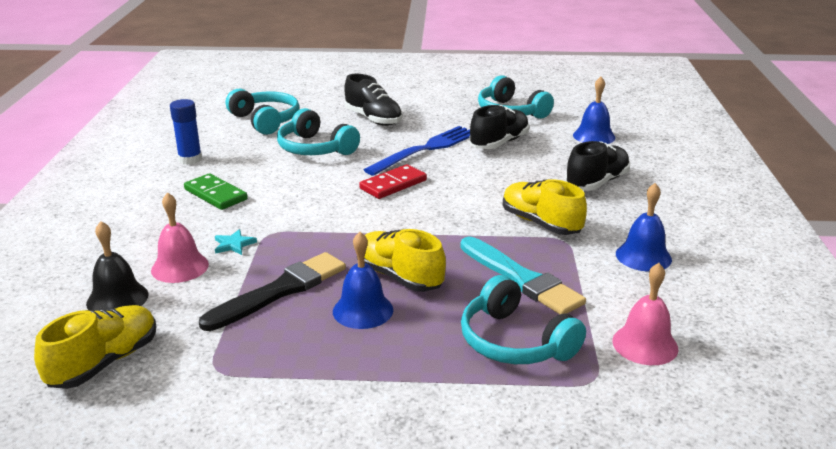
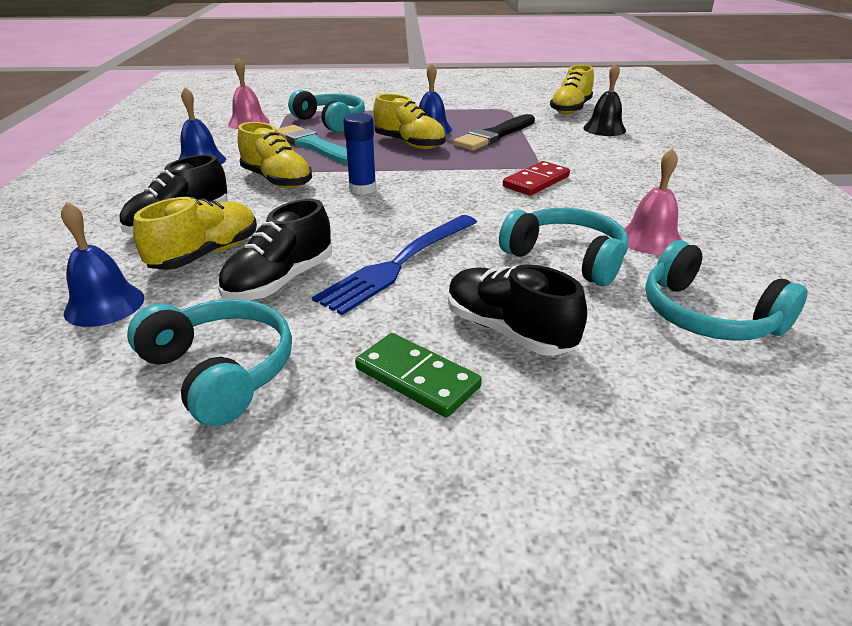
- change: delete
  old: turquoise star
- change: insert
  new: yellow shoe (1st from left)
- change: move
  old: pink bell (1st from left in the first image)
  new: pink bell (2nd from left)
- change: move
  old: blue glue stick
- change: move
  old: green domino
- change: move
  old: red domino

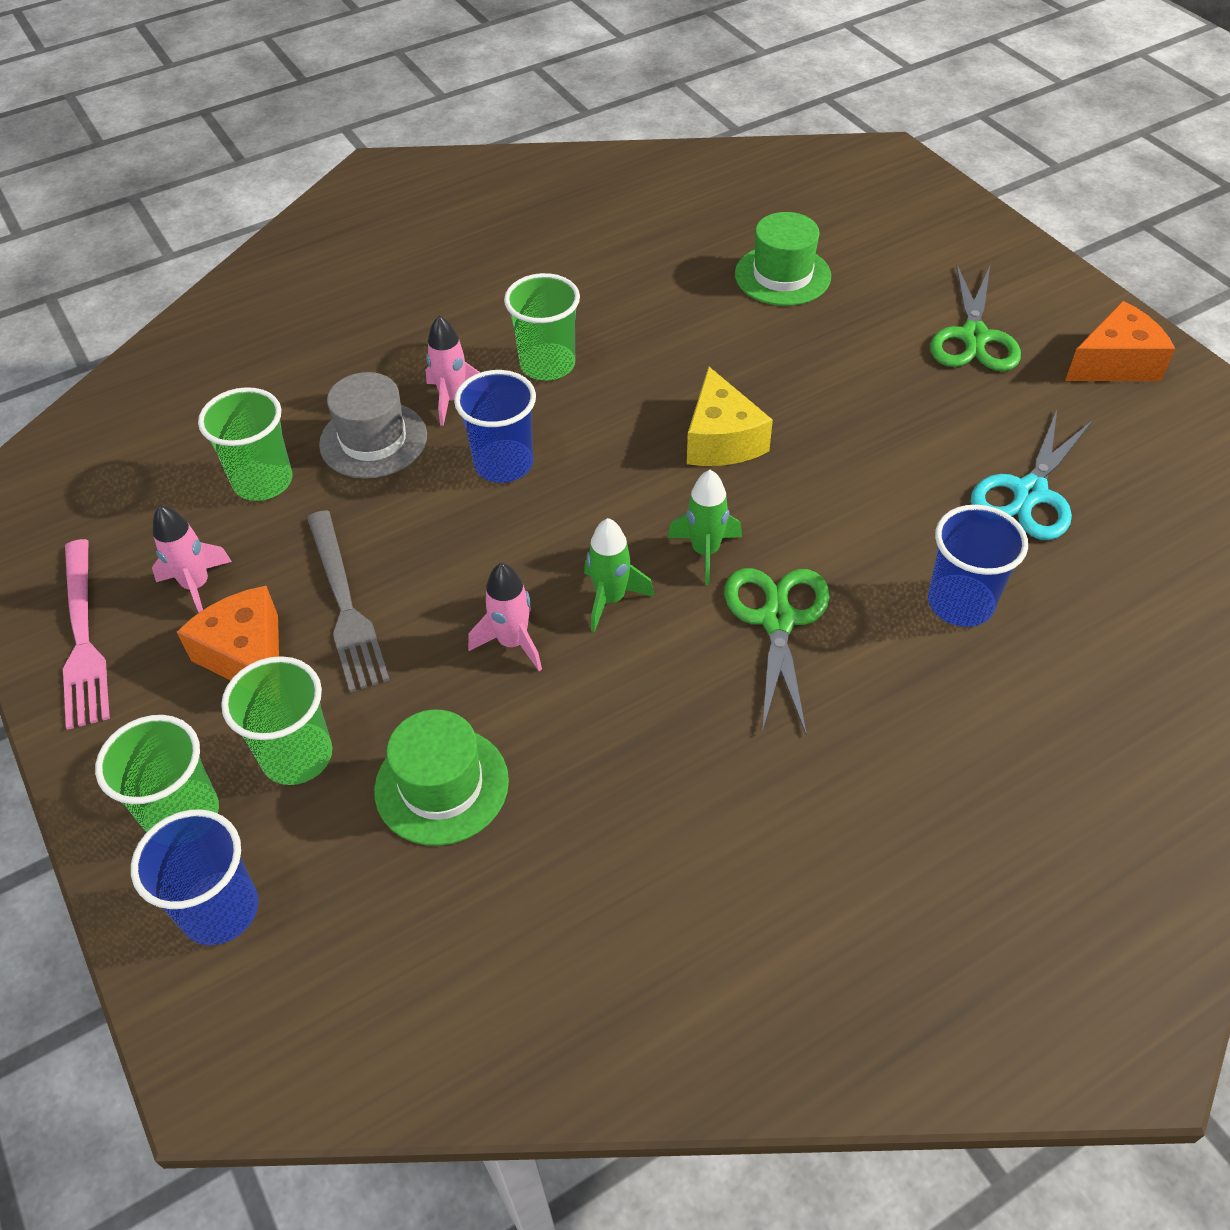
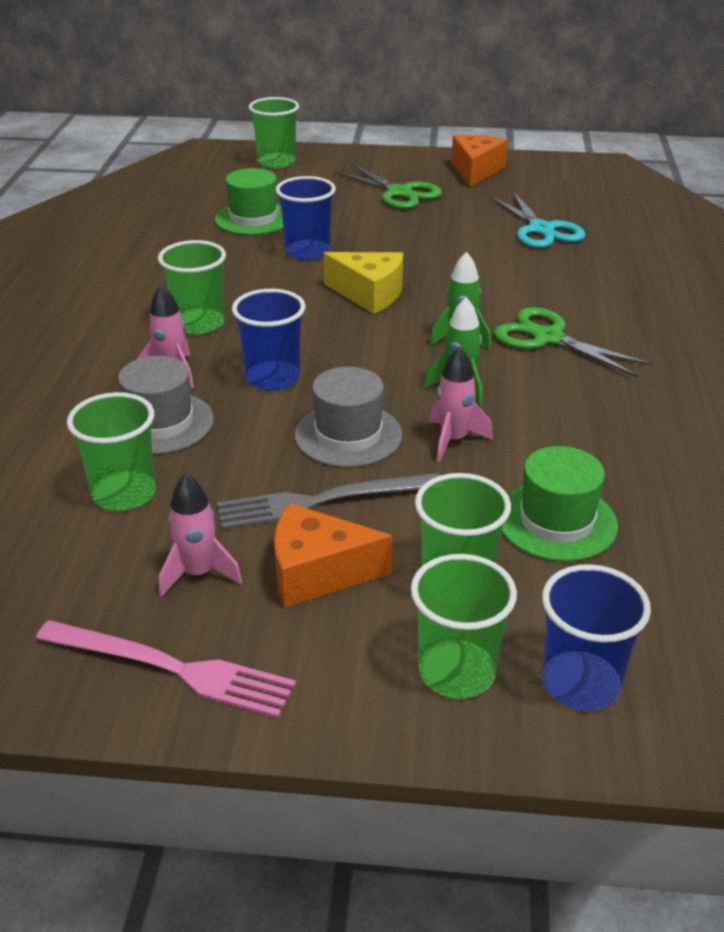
- change: insert
  new: green cup (3rd from left)
- change: insert
  new: grey hat (2nd from left)
- change: move
  old: blue cup (3rd from left in the first image)
  new: blue cup (2nd from left)
- change: rotate
  old: grey fork
  degrees: 150

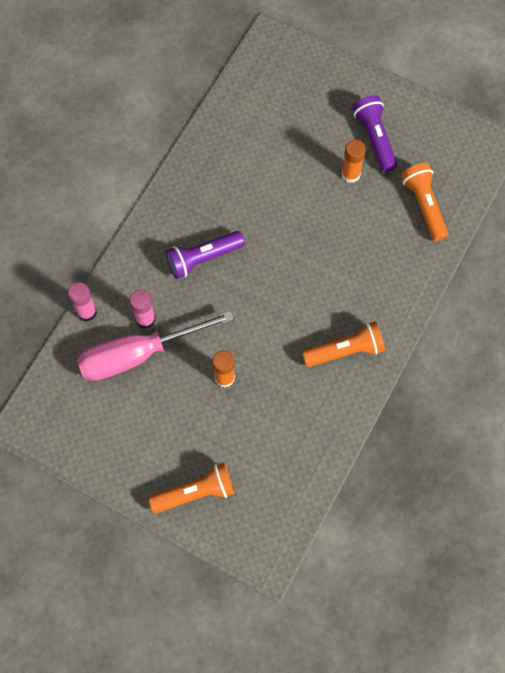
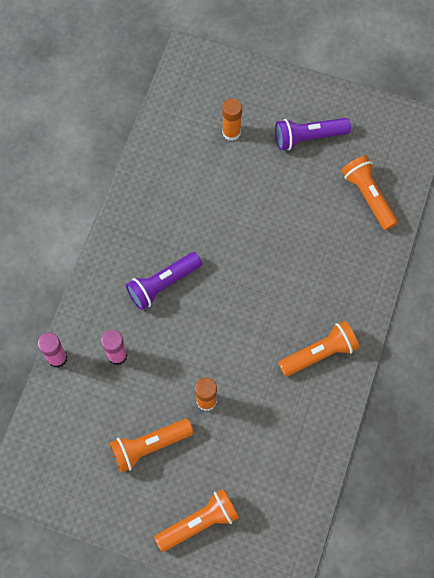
- change: delete
  old: pink screwdriver
- change: insert
  new: orange flashlight (1st from left)
- change: move
  old: orange glue stick (2nd from left)
- change: rotate
  old: purple flashlight (2nd from left)
  degrees: -75

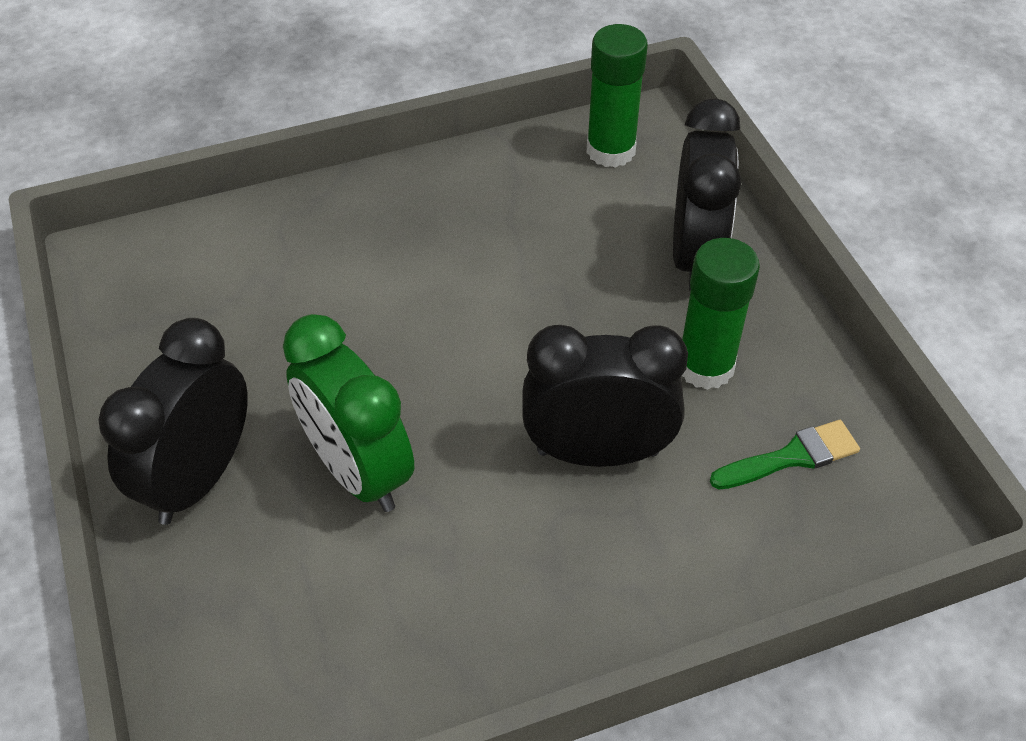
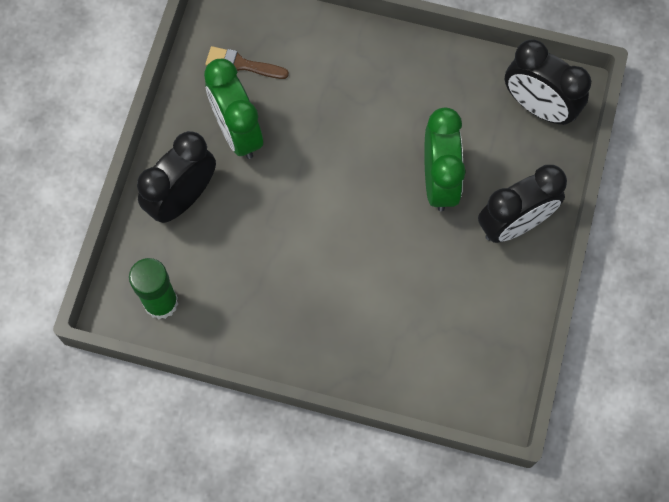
- change: move
  old: black clock (2nd from left in the first image)
  new: black clock (3rd from left)
- change: replace
  old: green glue stick (2nd from left)
  new: green clock (1st from left)
- change: recolor
  old: green brush
  new: brown brush

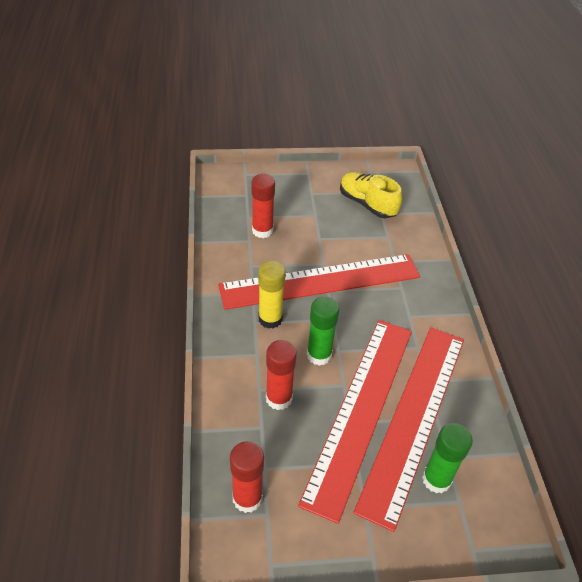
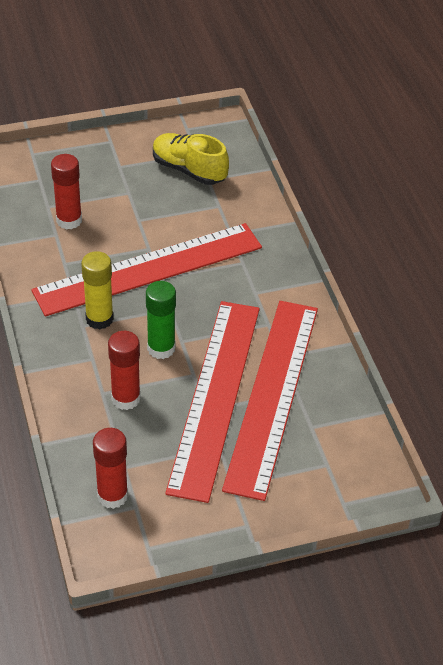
- change: delete
  old: green glue stick (2nd from left)

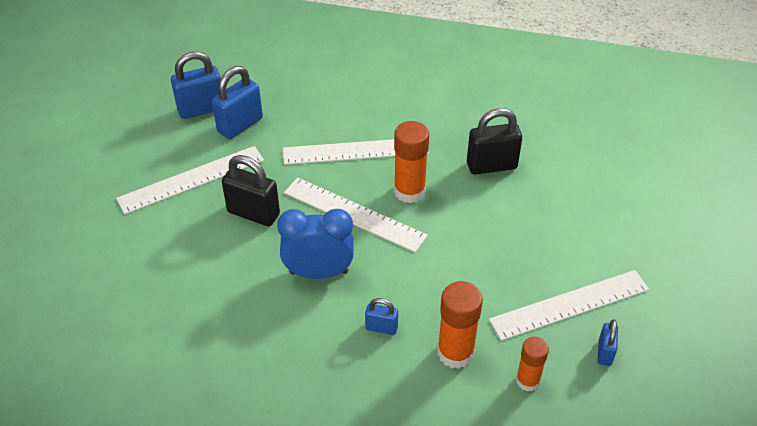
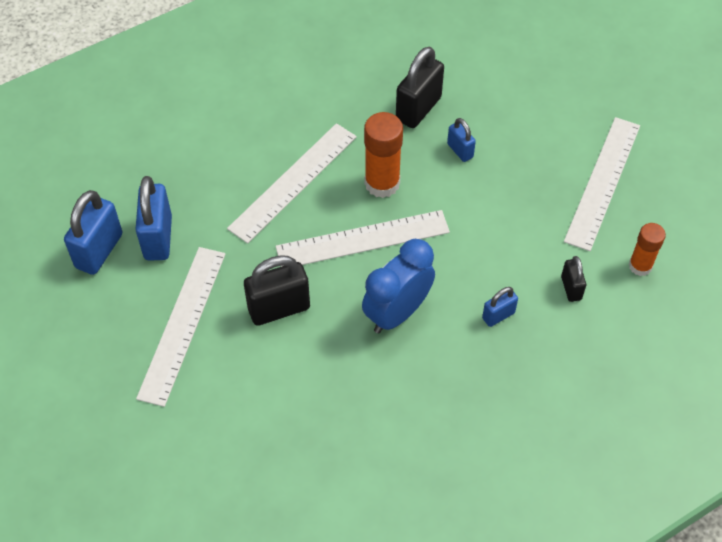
- change: move
  old: blue padlock (4th from left in the first image)
  new: blue padlock (3rd from left)
- change: replace
  old: orange glue stick (2nd from left)
  new: black padlock (3rd from left)

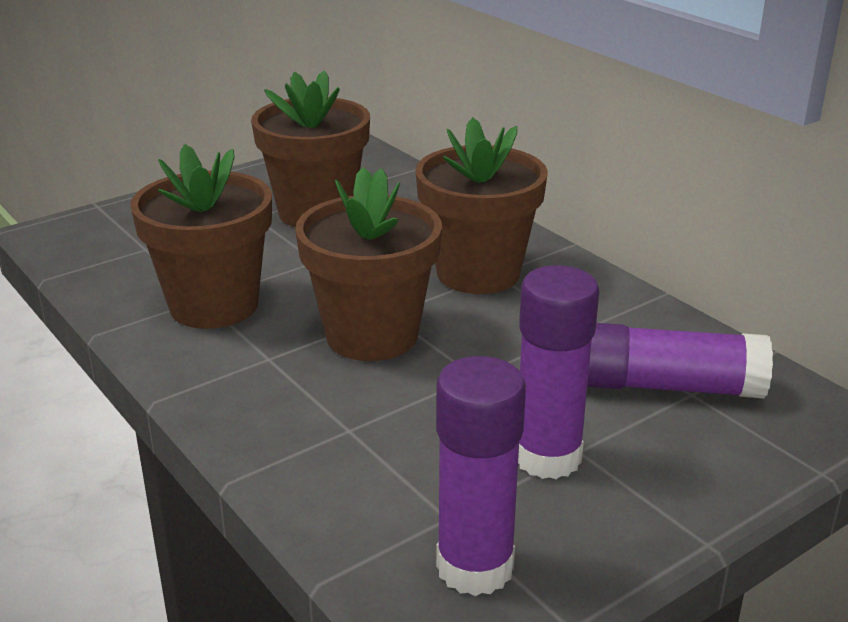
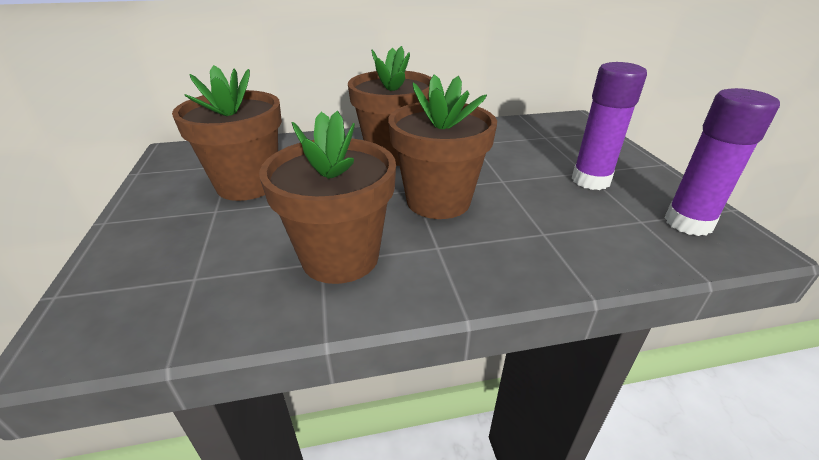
- change: delete
  old: purple glue stick (3rd from left)

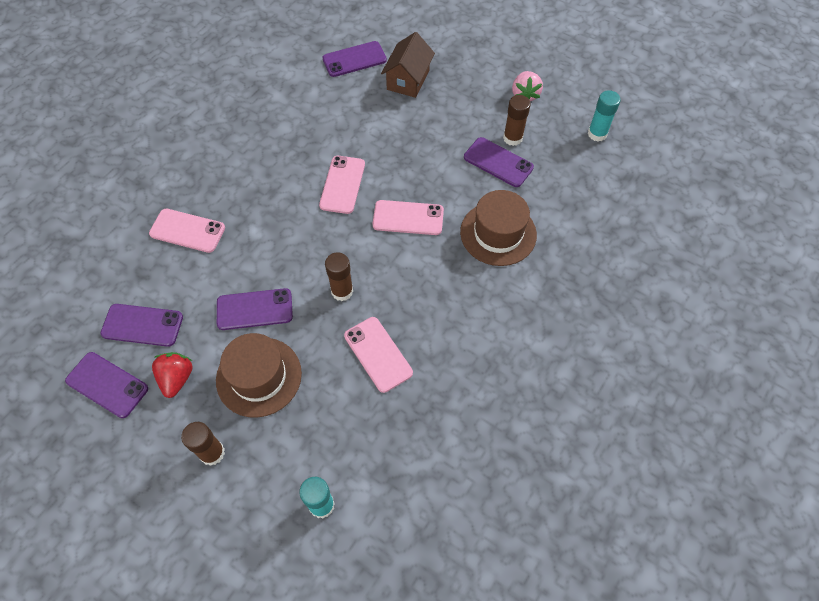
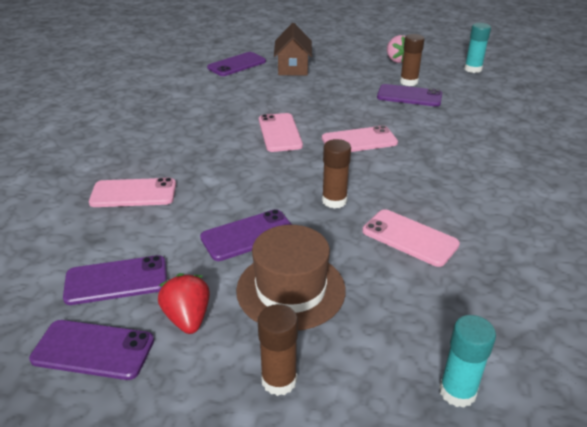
- change: delete
  old: brown hat (2nd from left)

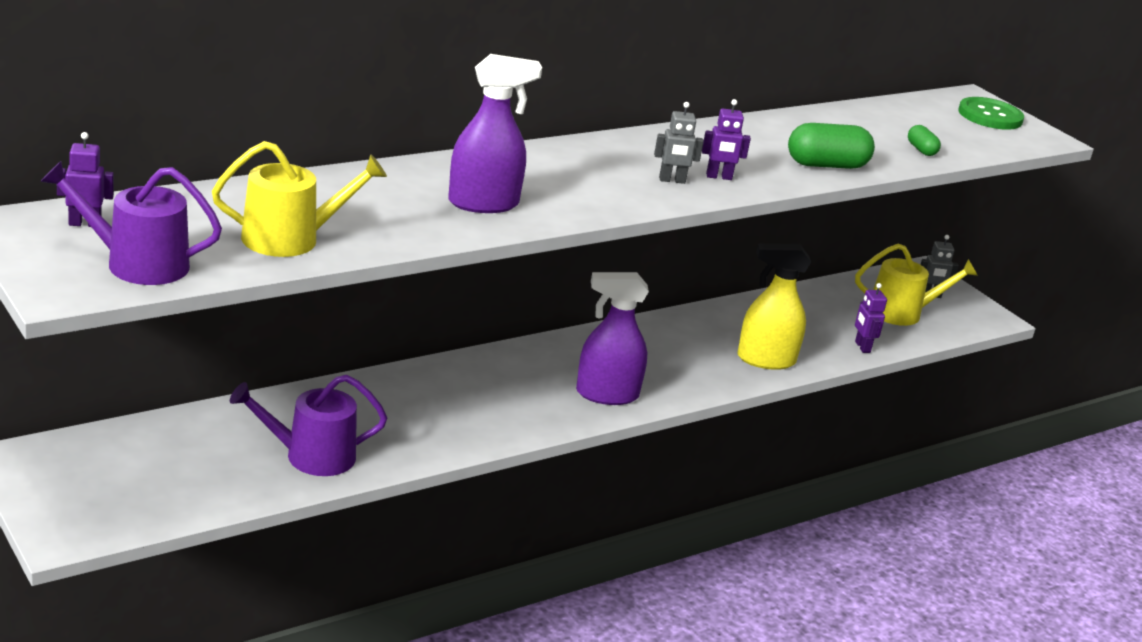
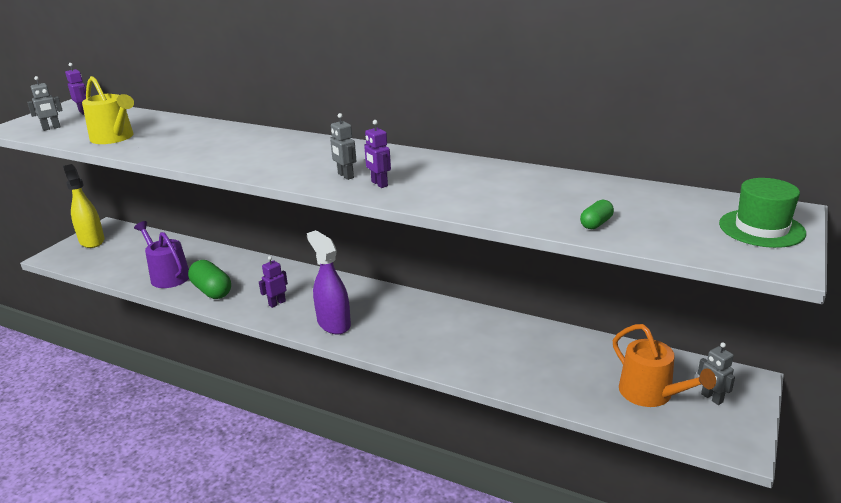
- change: delete
  old: purple spray bottle (1st from left)
- change: move
  old: yellow spray bottle
- change: move
  old: green capsule (1st from left)
- change: move
  old: purple robot (3rd from left in the first image)
  new: purple robot (2nd from left)
- change: replace
  old: purple watering can (1st from left)
  new: grey robot (1st from left)
- change: replace
  old: green button
  new: green hat
- change: recolor
  old: yellow watering can (2nd from left)
  new: orange watering can

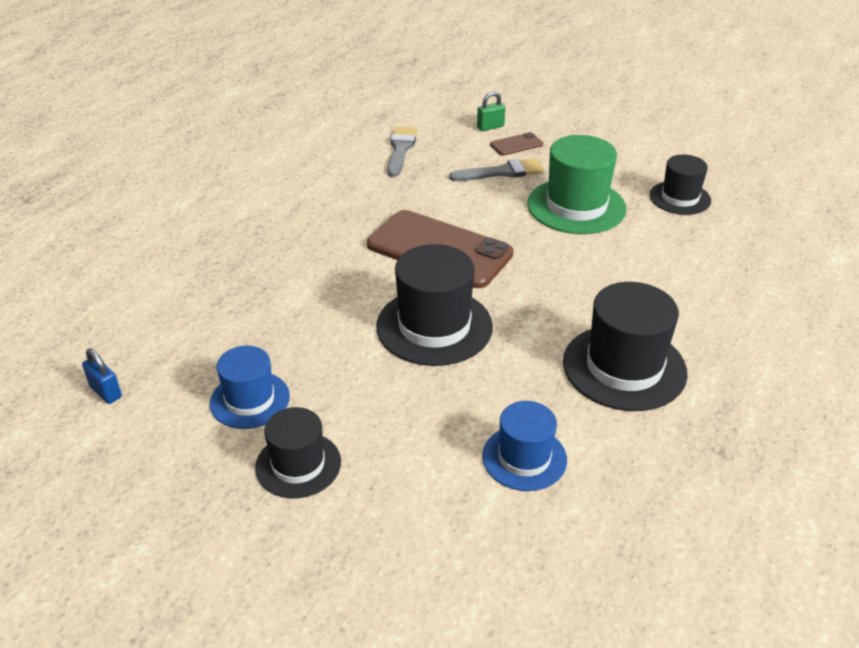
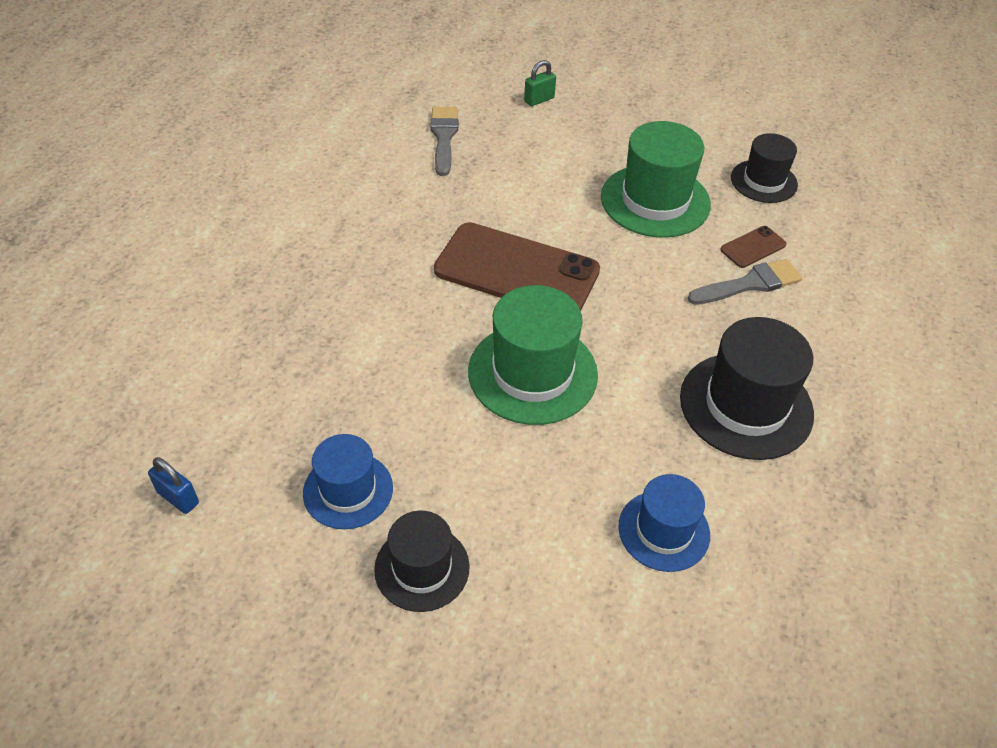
- change: move
  old: grey brush (2nd from left)
- change: move
  old: brown phone (2nd from left)
- change: recolor
  old: black hat (2nd from left)
  new: green hat (1st from left)

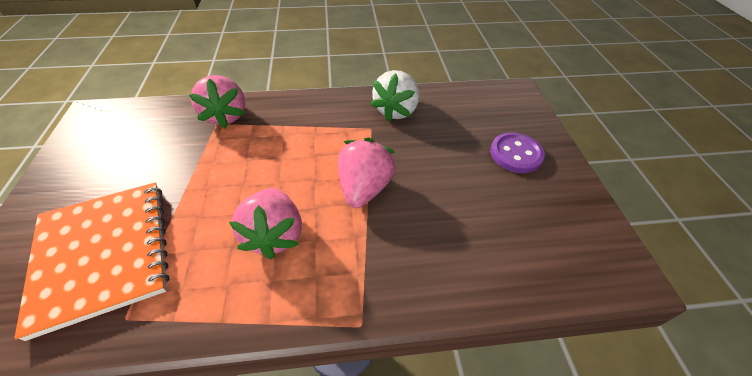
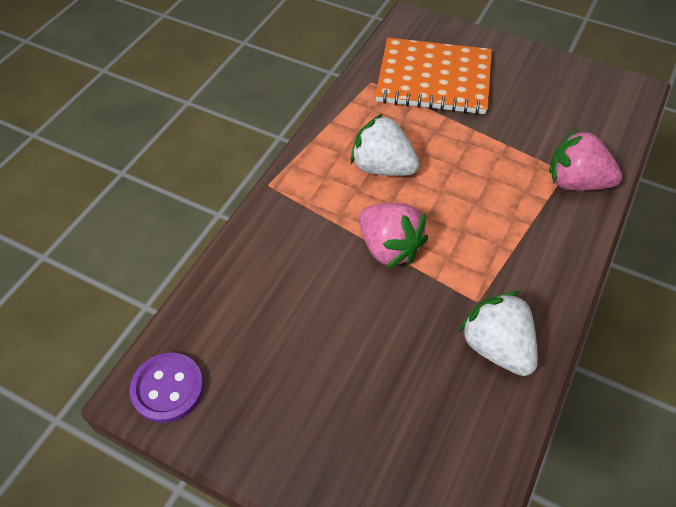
- change: move
  old: purple button
- change: recolor
  old: pink strawberry (2nd from left)
  new: white strawberry (1st from left)

